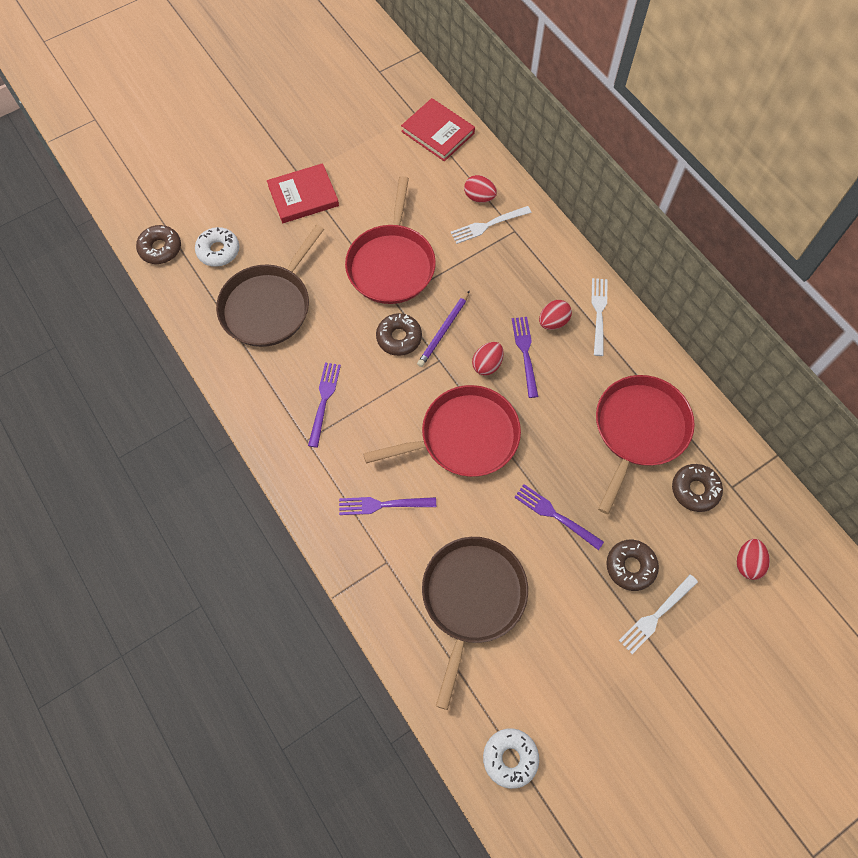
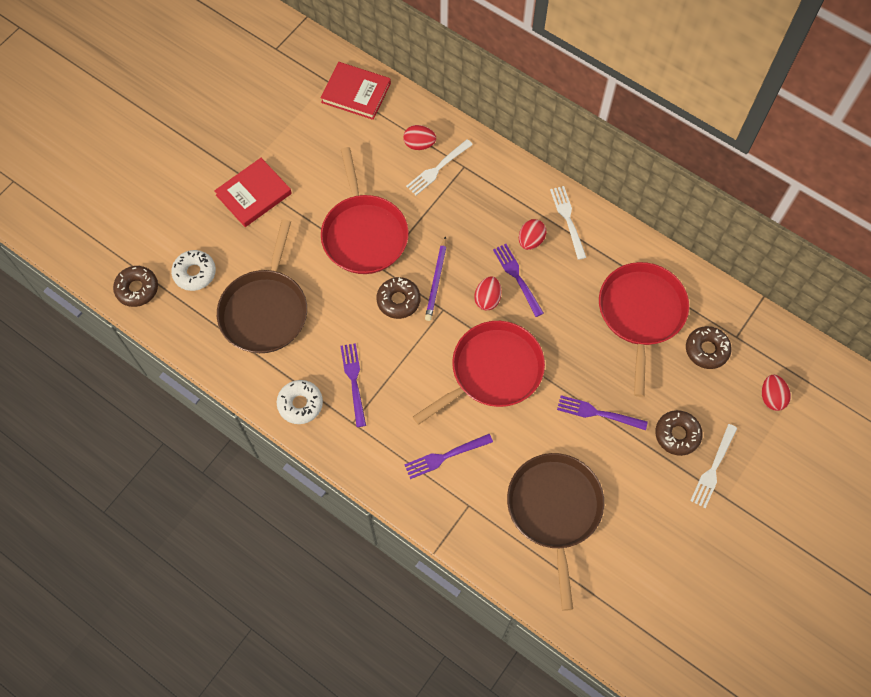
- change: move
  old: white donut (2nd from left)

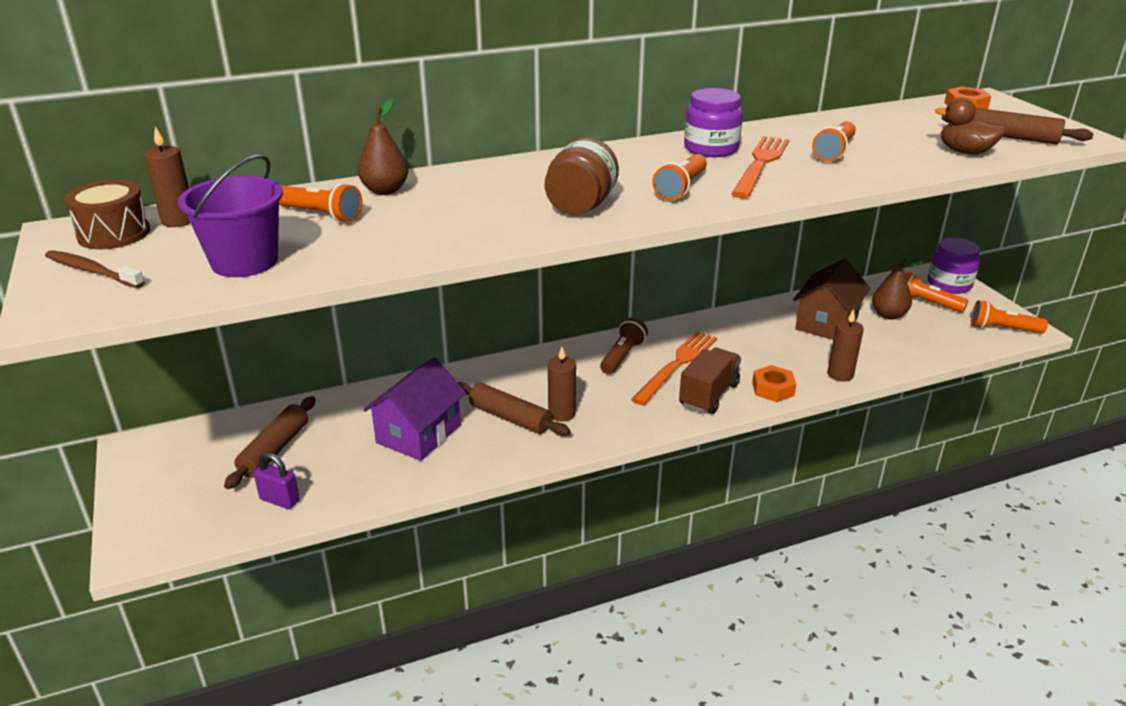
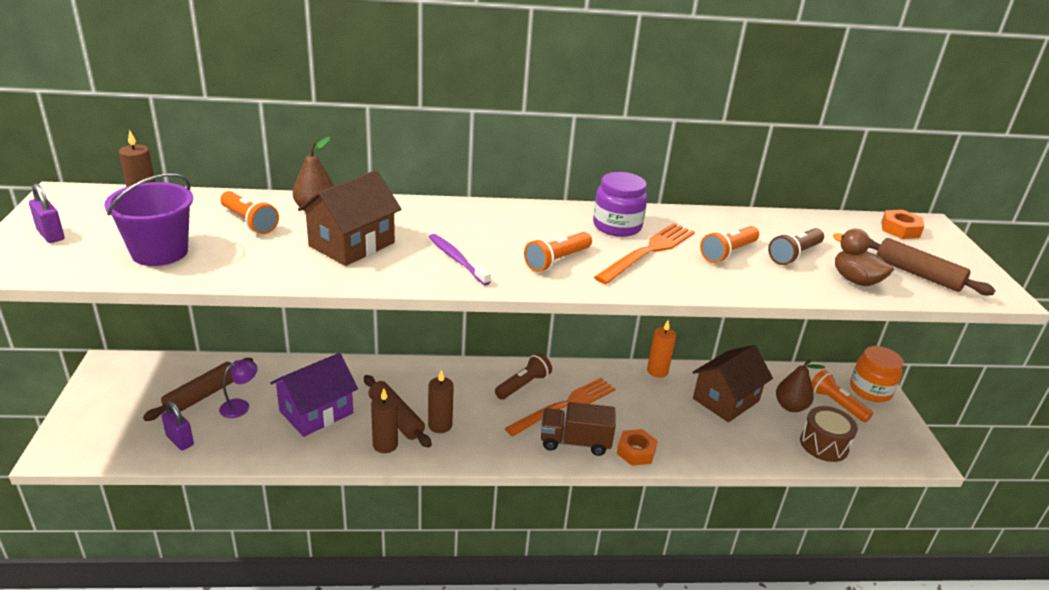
- change: delete
  old: orange flashlight (5th from left)
- change: insert
  new: purple lamp
- change: insert
  new: brown house (1st from left)
- change: insert
  new: orange candle
- change: insert
  new: brown flashlight (2nd from left)
- change: move
  old: brown drum
- change: move
  old: brown candle (3rd from left in the first image)
  new: brown candle (2nd from left)
- change: replace
  old: brown toothbrush
  new: purple padlock (1st from left)
- change: replace
  old: brown jar
  new: purple toothbrush
- change: recolor
  old: purple jar (2nd from left)
  new: orange jar
- change: rotate
  old: brown truck
  degrees: -135

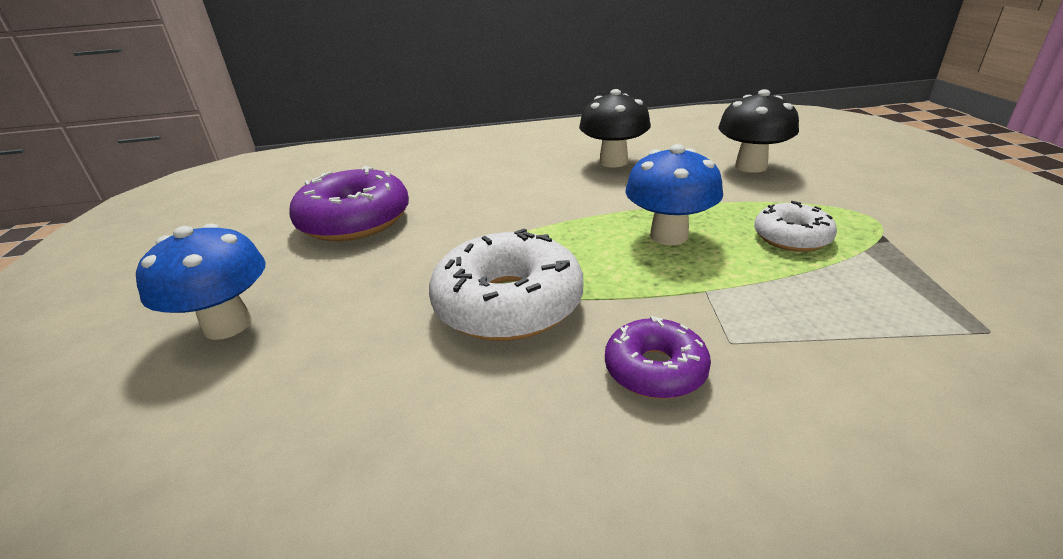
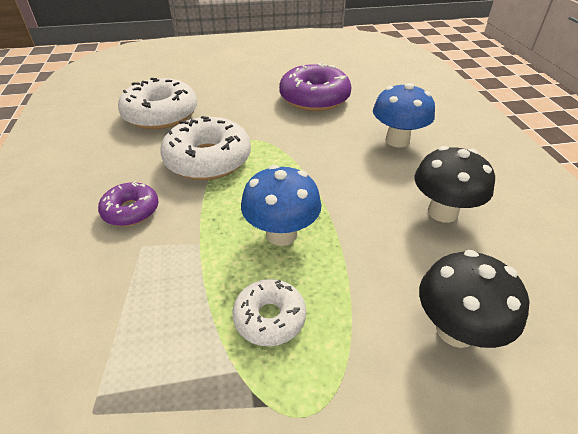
- change: insert
  new: white donut (1st from left)
- change: move
  old: blue mushroom (1st from left in the first image)
  new: blue mushroom (2nd from left)

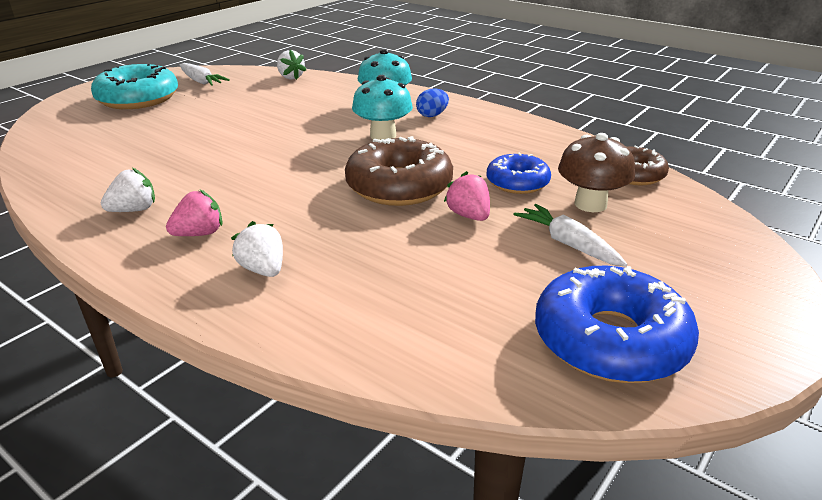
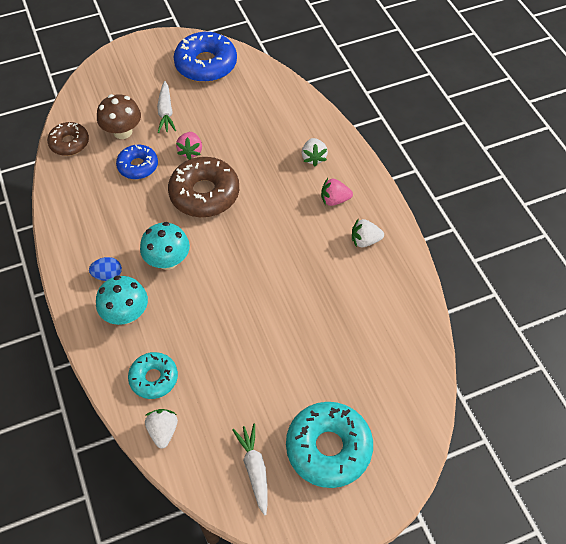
- change: insert
  new: turquoise donut (1st from left)

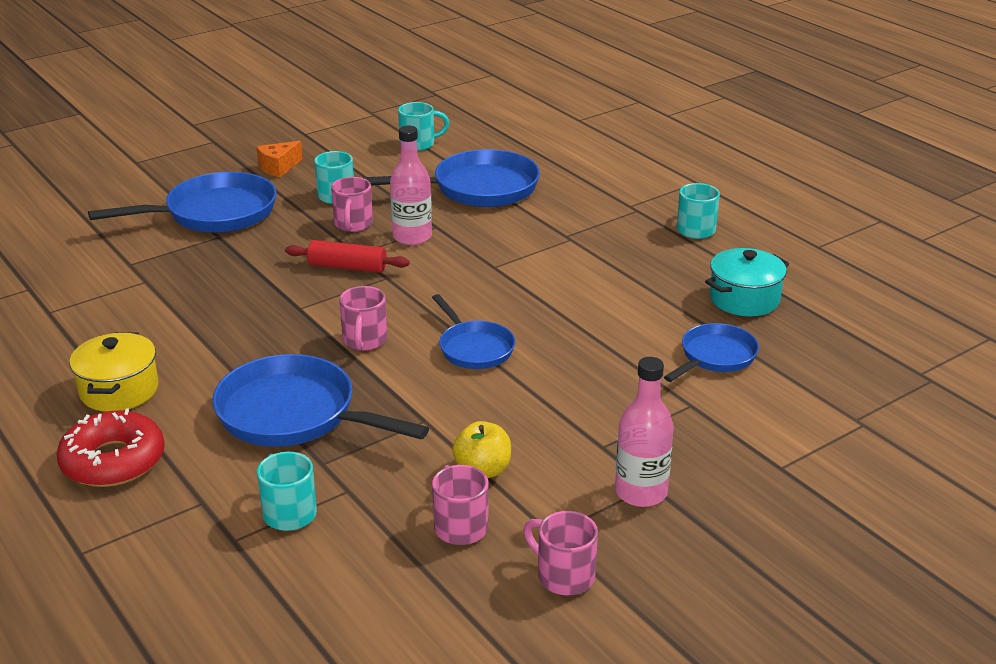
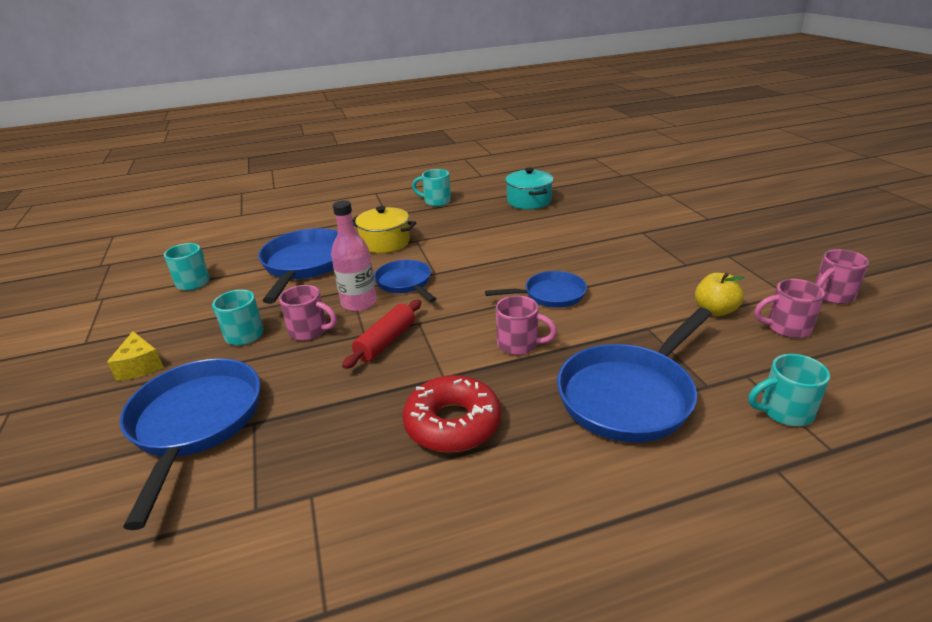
- change: delete
  old: pink bottle (2nd from left)
- change: move
  old: red donut
- change: move
  old: yellow pot
- change: move
  old: blue pan (5th from left in the first image)
  new: blue pan (3rd from left)
- change: recolor
  old: orange cheese
  new: yellow cheese

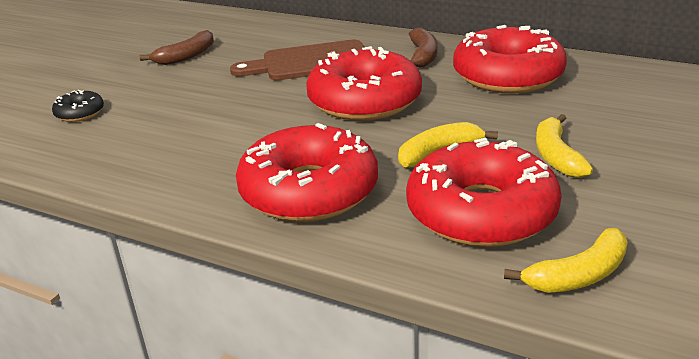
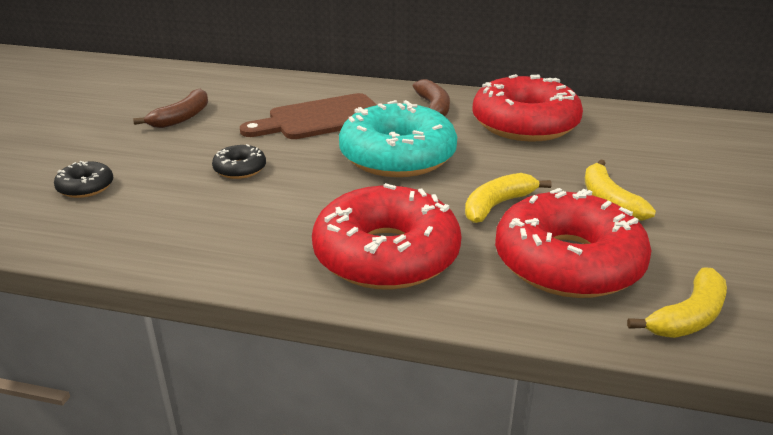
- change: insert
  new: black donut (2nd from left)
- change: recolor
  old: red donut (2nd from left)
  new: turquoise donut

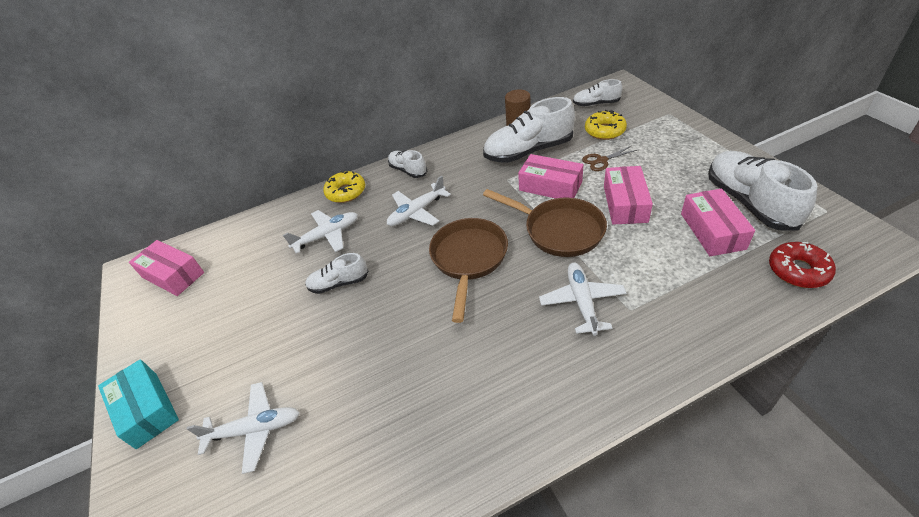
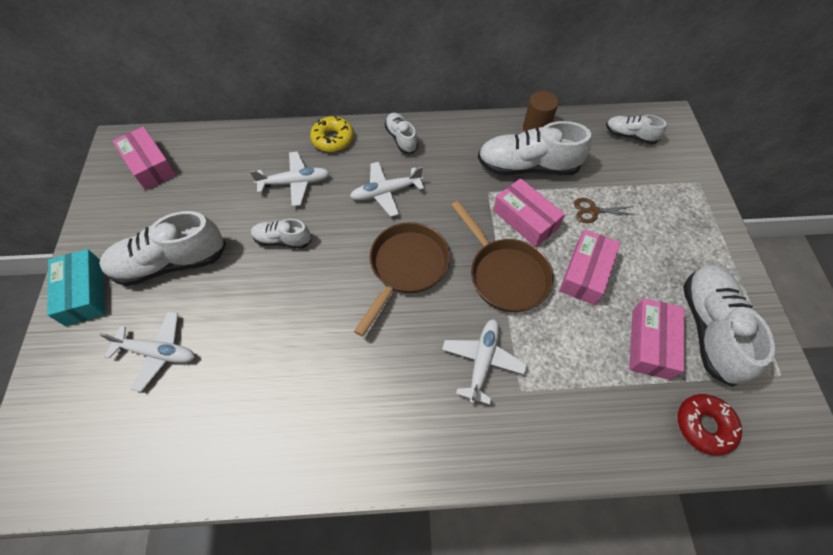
- change: delete
  old: yellow donut (2nd from left)
- change: insert
  new: white shoe (1st from left)

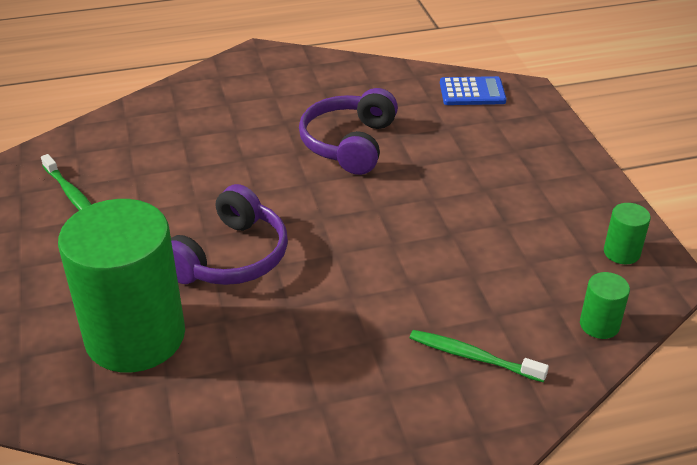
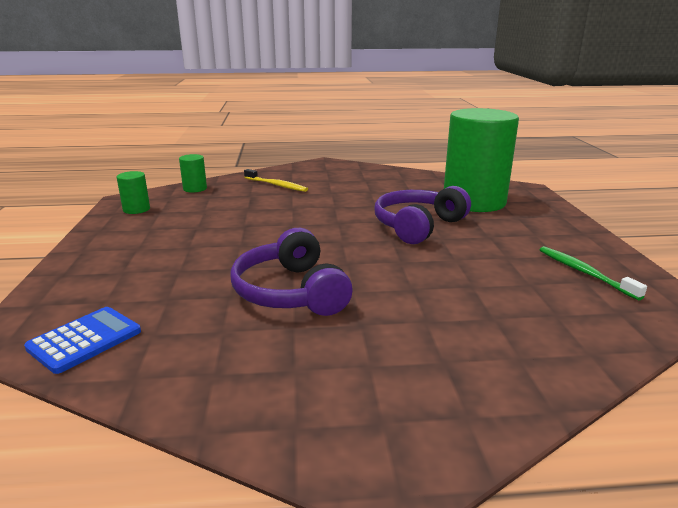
- change: recolor
  old: green toothbrush (2nd from left)
  new: yellow toothbrush
- change: rotate
  old: purple headphones (2nd from left in the first image)
  degrees: 135
- change: rotate
  old: blue calculator
  degrees: 120

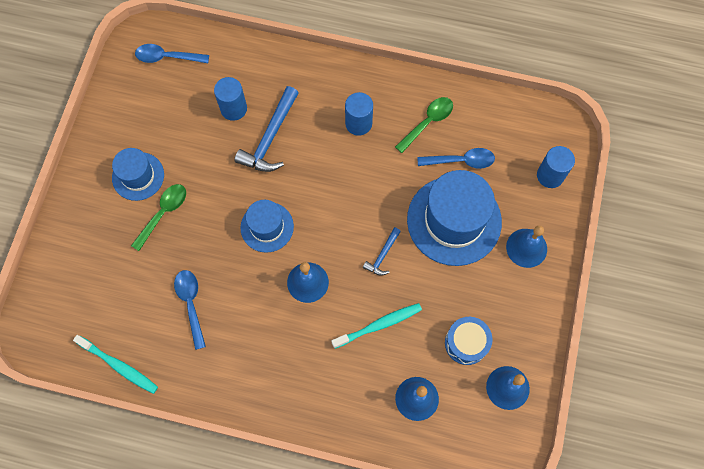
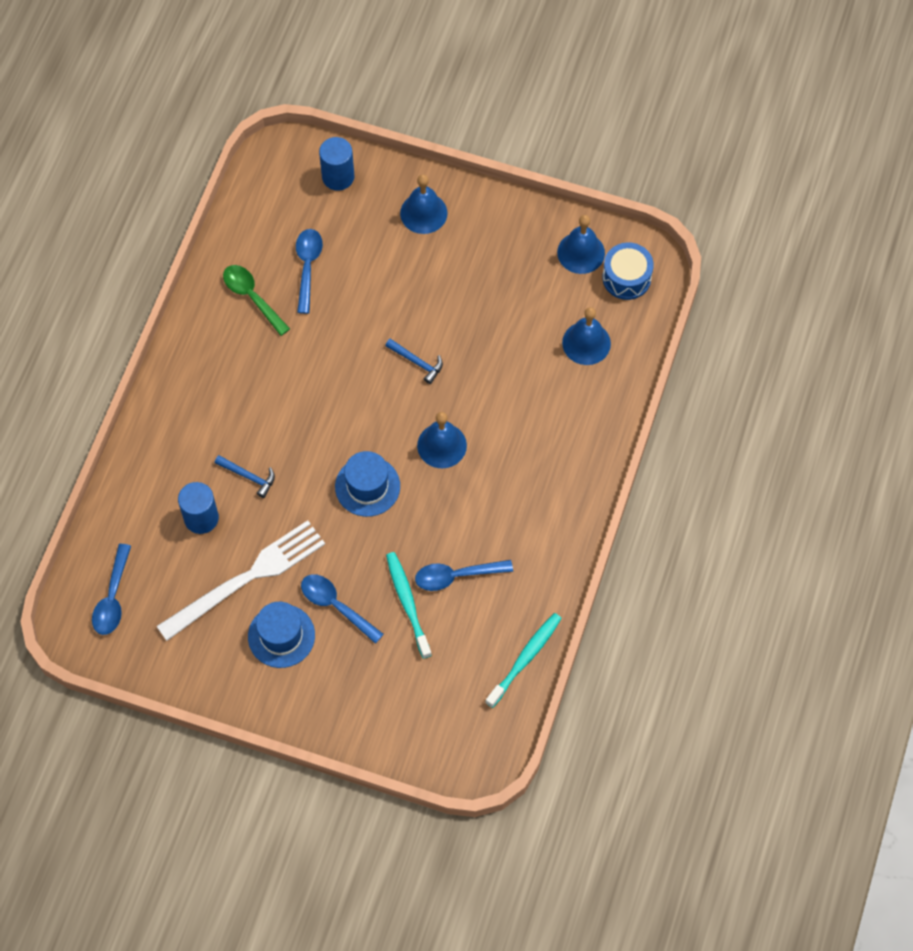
- change: delete
  old: blue cylinder (2nd from left)
- change: delete
  old: blue hat (3rd from left)
- change: insert
  new: white fork
- change: move
  old: turquoise toothbrush (2nd from left in the first image)
  new: turquoise toothbrush (1st from left)
- change: move
  old: blue drum
- change: recolor
  old: green spoon (1st from left)
  new: blue spoon (3rd from left)
- change: resize
  old: blue hammer (1st from left)
  factor: 0.53

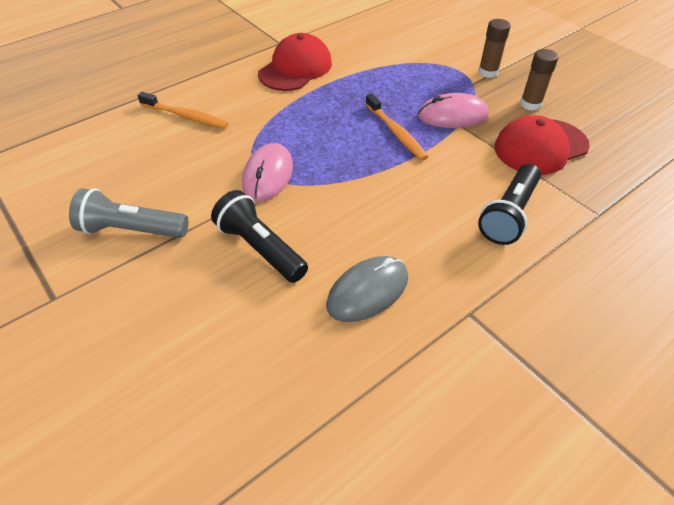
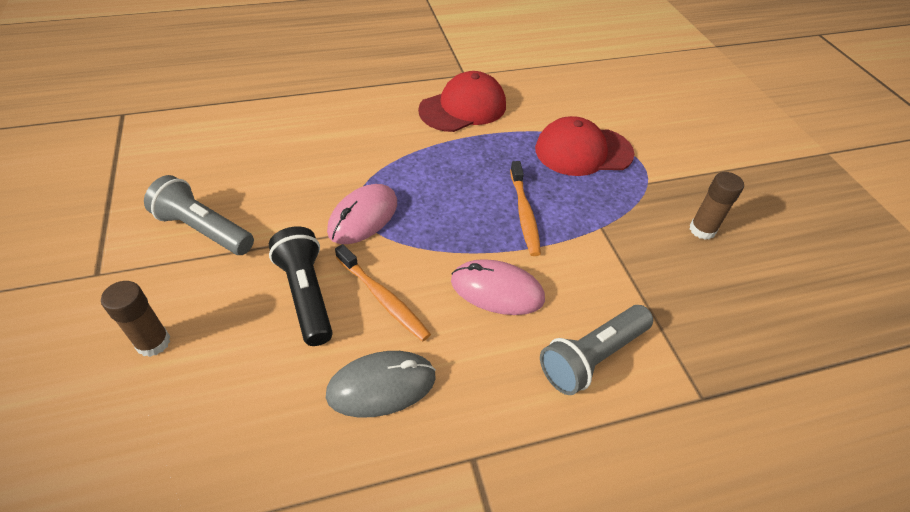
- change: move
  old: orange toothbrush (1st from left)
- change: move
  old: pink mouse (2nd from left)
- change: move
  old: brown glue stick (1st from left)
- change: move
  old: red cap (2nd from left)
- change: recolor
  old: black flashlight (2nd from left)
  new: grey flashlight (2nd from left)

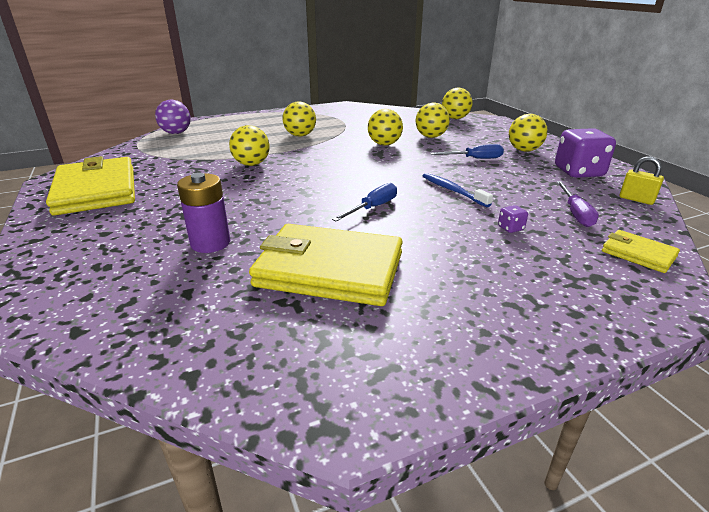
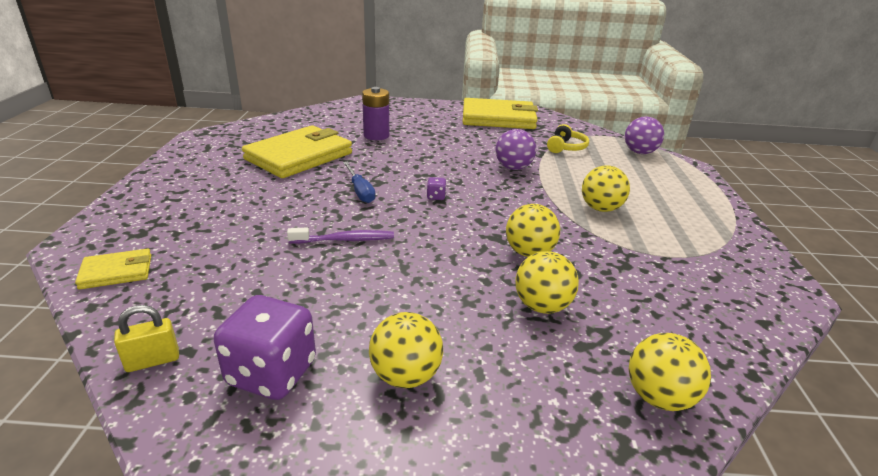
- change: delete
  old: blue screwdriver (2nd from left)
- change: delete
  old: purple screwdriver
- change: insert
  new: yellow headphones
- change: move
  old: purple dice (1st from left in the first image)
  new: purple dice (2nd from left)
- change: recolor
  old: yellow ball (1st from left)
  new: purple ball (1st from left)
- change: recolor
  old: blue toothbrush
  new: purple toothbrush

